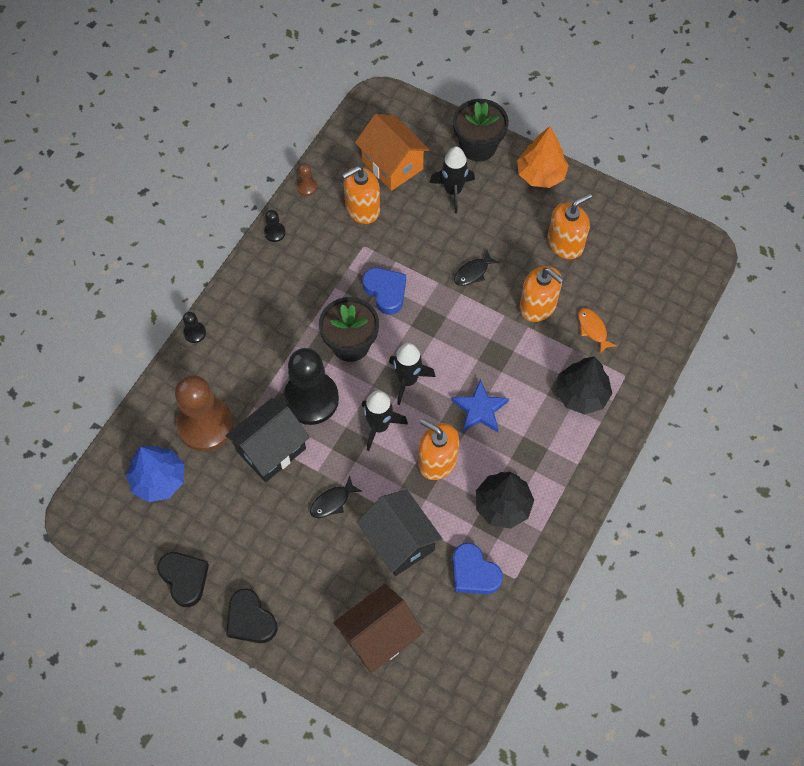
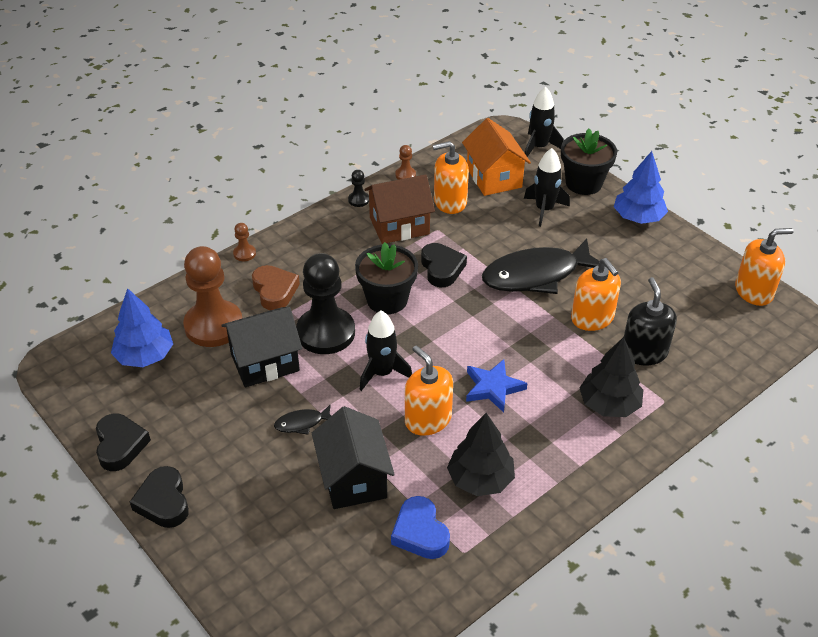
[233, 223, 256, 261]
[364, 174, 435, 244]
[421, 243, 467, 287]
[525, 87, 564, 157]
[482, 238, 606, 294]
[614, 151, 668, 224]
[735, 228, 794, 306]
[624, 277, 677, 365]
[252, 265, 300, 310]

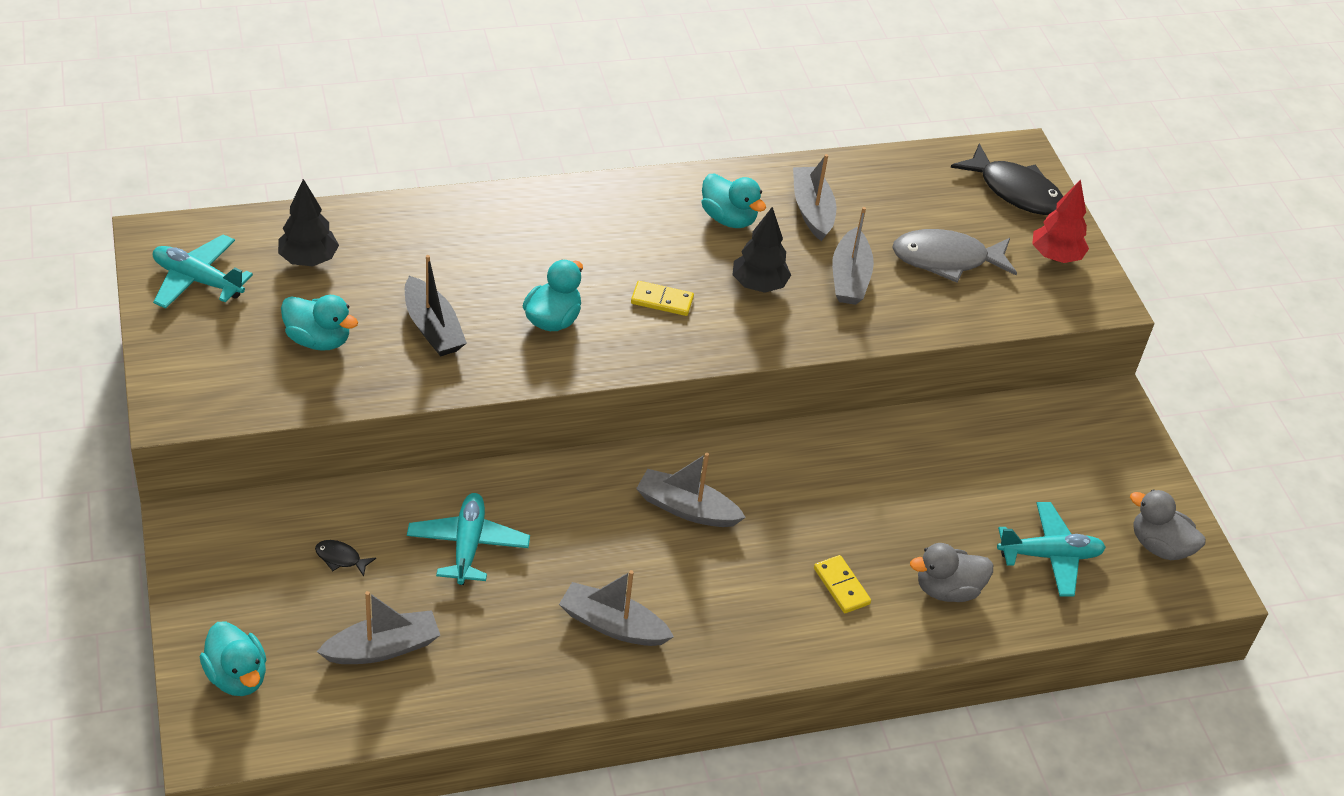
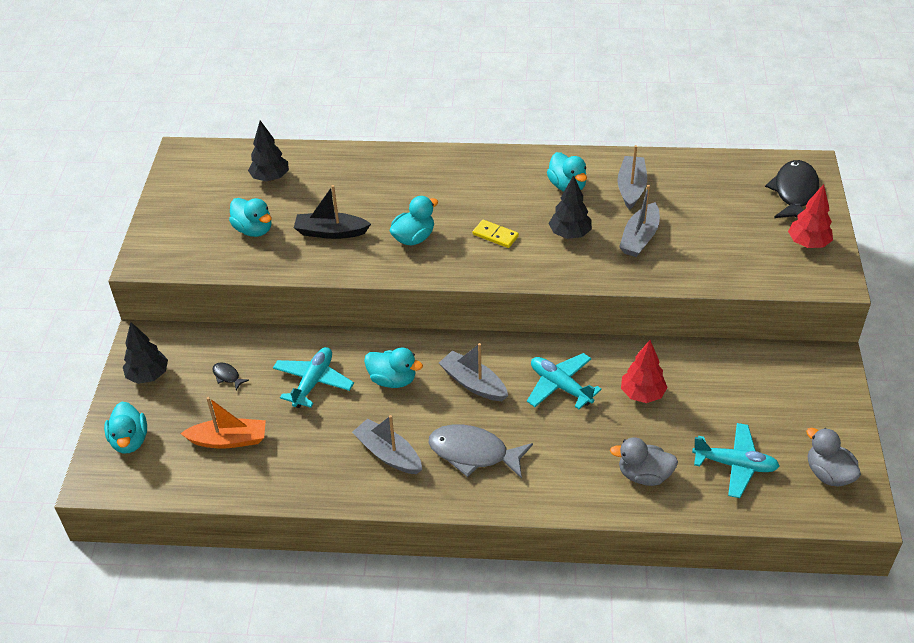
[527, 353, 602, 409]
[180, 397, 266, 449]
[294, 185, 371, 239]
[814, 555, 871, 613] (first image)
[429, 424, 533, 479]
[765, 160, 819, 218]
[123, 322, 168, 384]
[364, 347, 423, 388]
[621, 340, 668, 403]

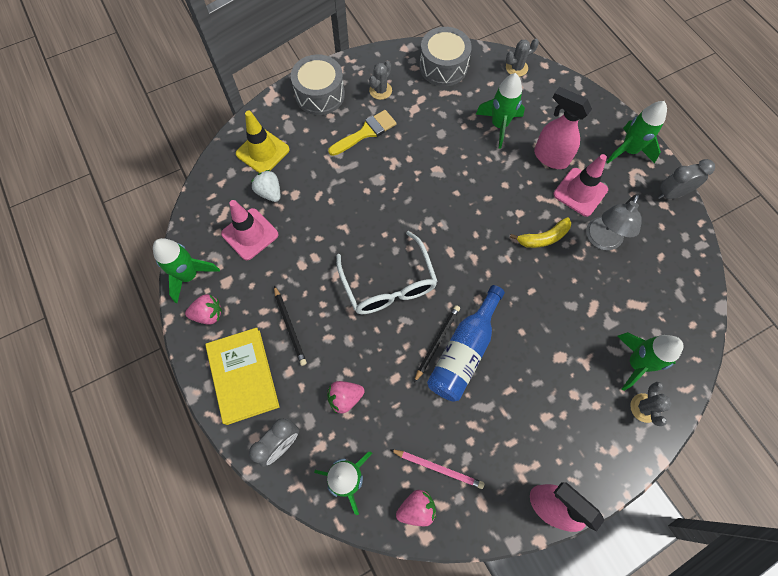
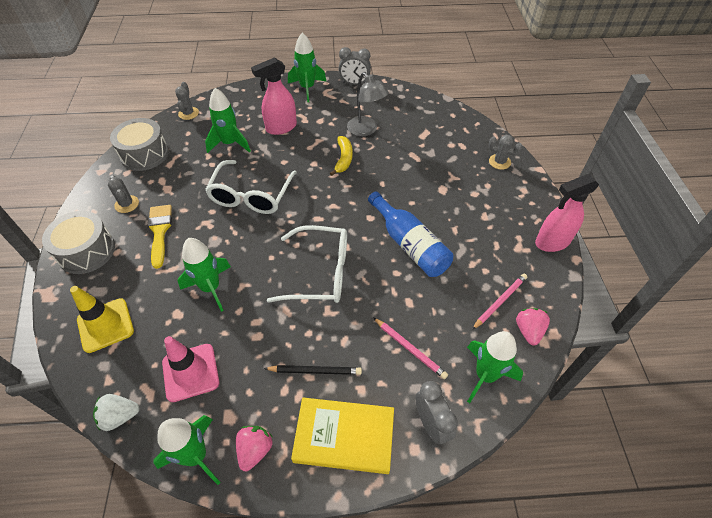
[93, 394, 140, 431]
[373, 317, 448, 379]
[414, 305, 460, 383] (first image)
[553, 154, 608, 217] (first image)
[178, 238, 231, 312]
[339, 47, 371, 85]
[205, 160, 297, 214]

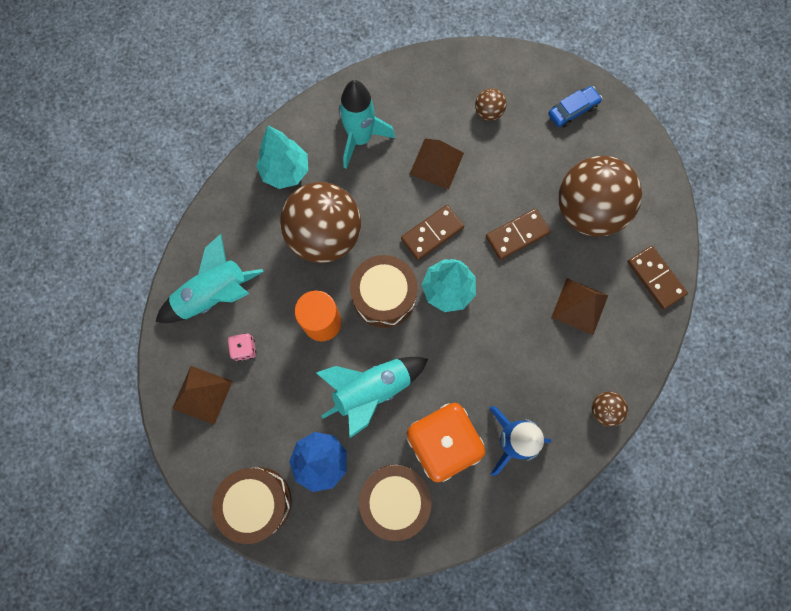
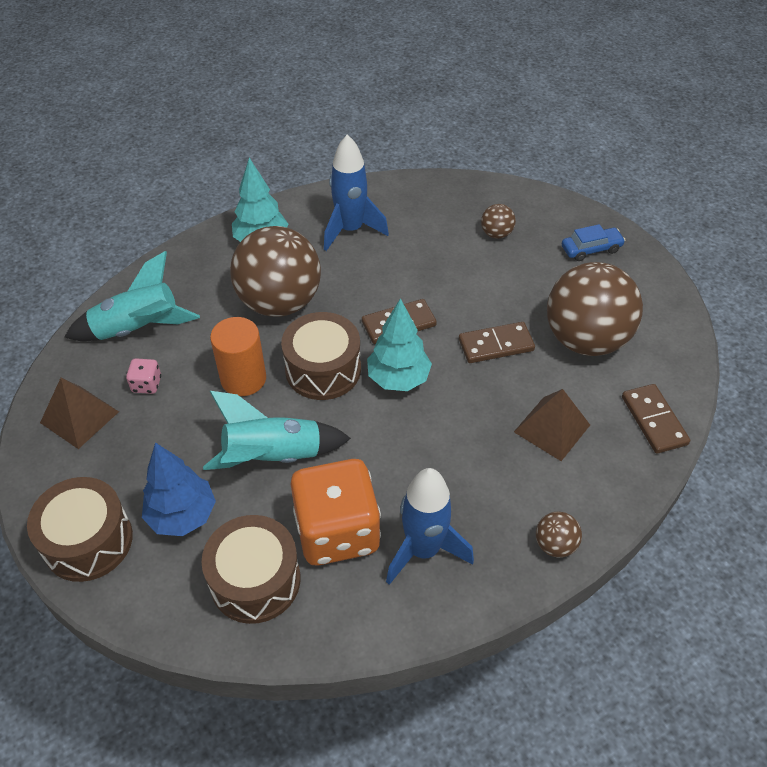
[324, 134, 389, 251]
[409, 139, 464, 189] (first image)

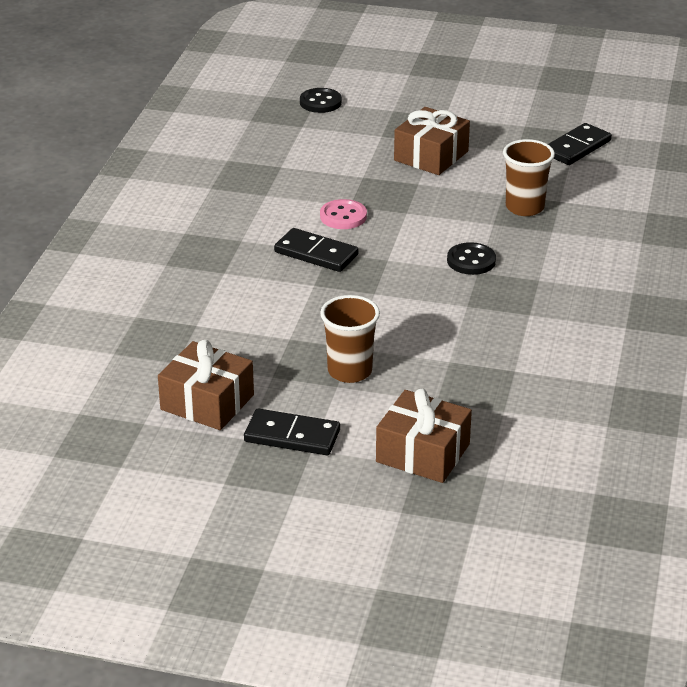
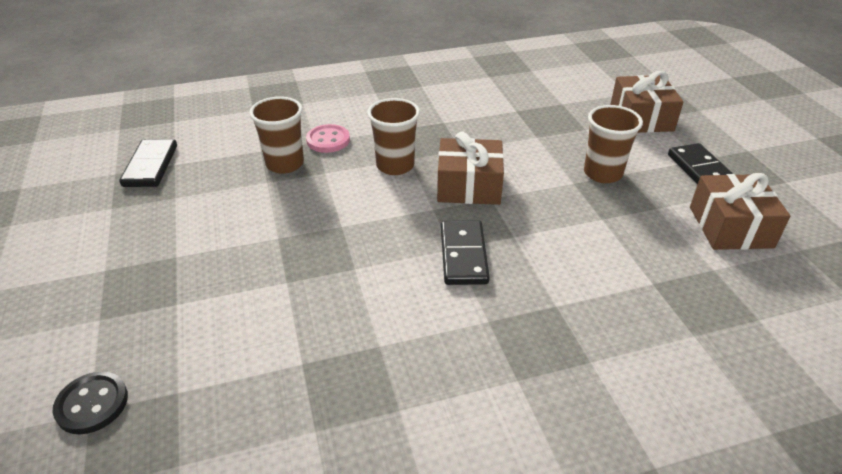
[306, 124, 350, 153]
[437, 132, 504, 205]
[367, 98, 420, 175]
[119, 139, 177, 187]

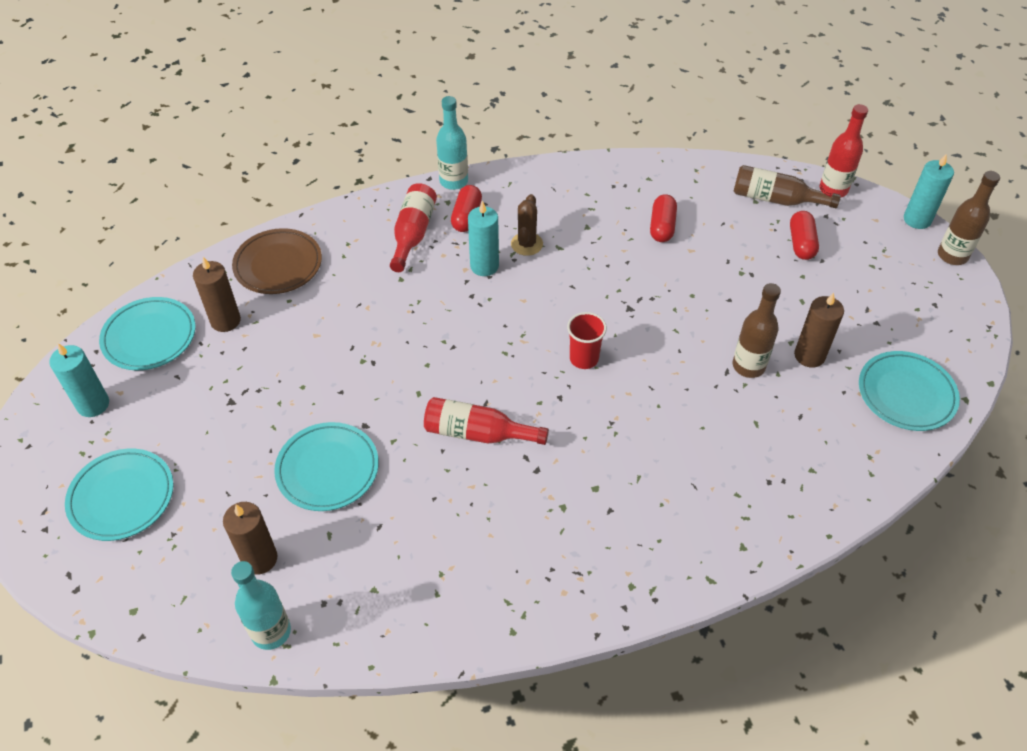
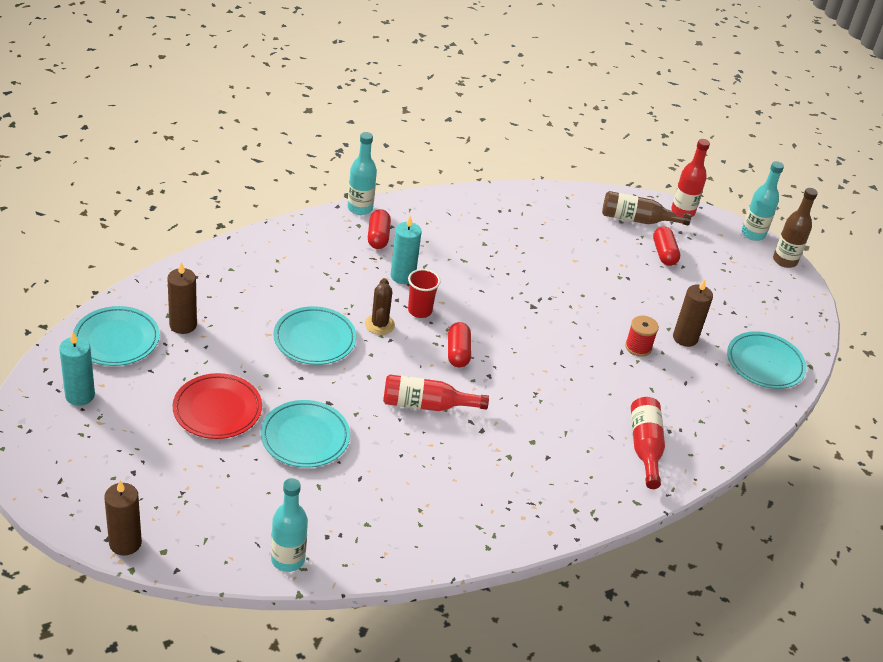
[273, 306, 357, 365]
[104, 480, 142, 556]
[232, 228, 322, 294] (first image)
[631, 397, 665, 489]
[365, 278, 395, 335]
[408, 269, 441, 318]
[448, 322, 471, 367]
[625, 315, 659, 357]
[742, 161, 784, 241]
[173, 373, 262, 439]

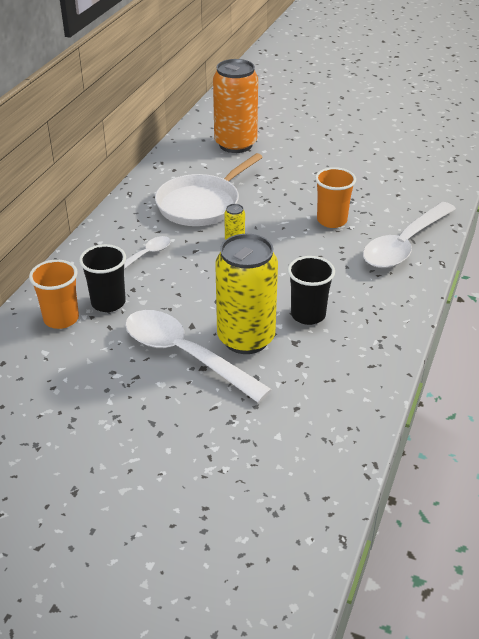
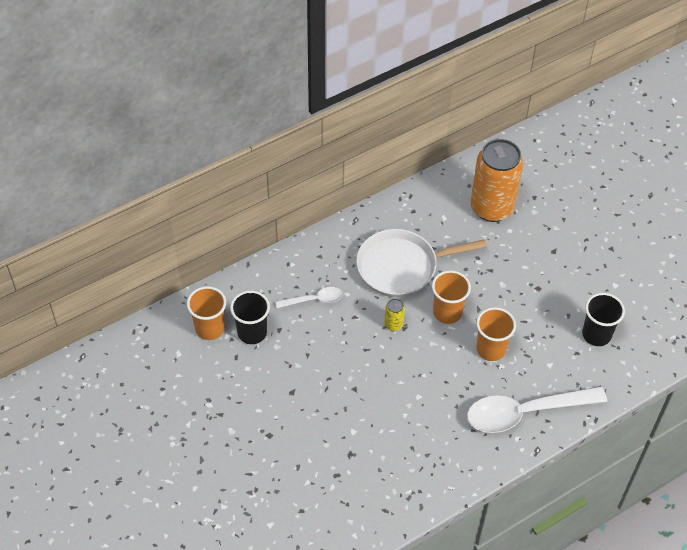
[125, 310, 272, 403] (first image)
[215, 234, 278, 354] (first image)
[582, 293, 625, 346]
[432, 270, 471, 324]

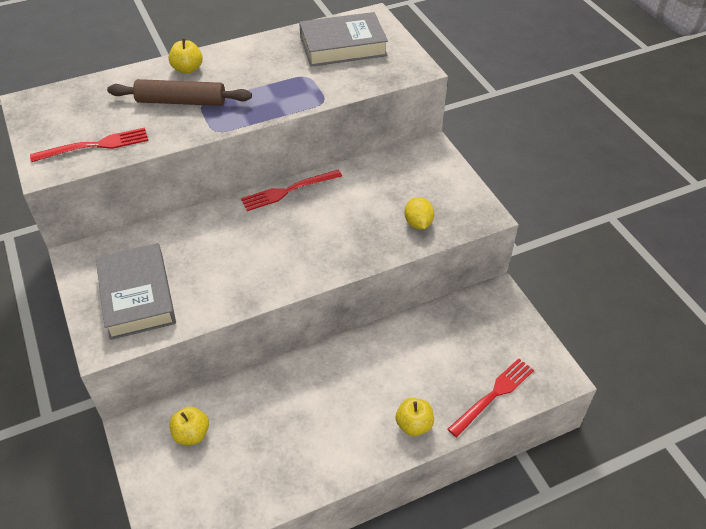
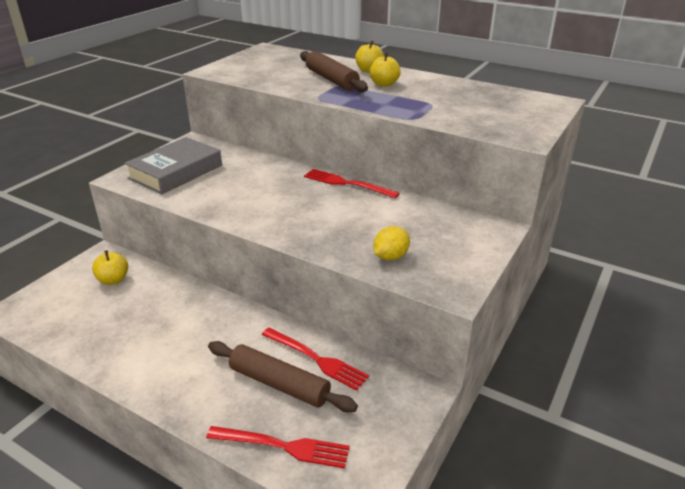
[262, 328, 369, 391]
[299, 12, 388, 67] (first image)
[370, 52, 401, 87]
[208, 341, 358, 412]

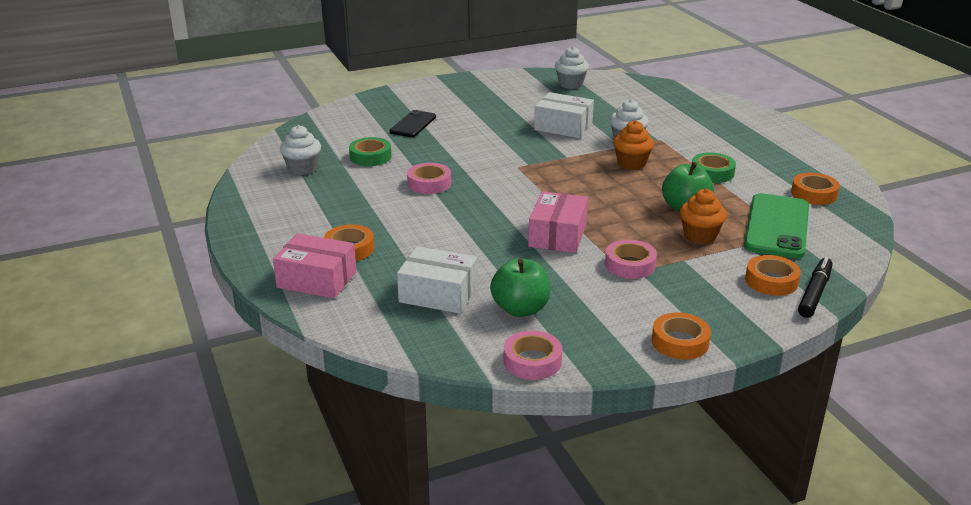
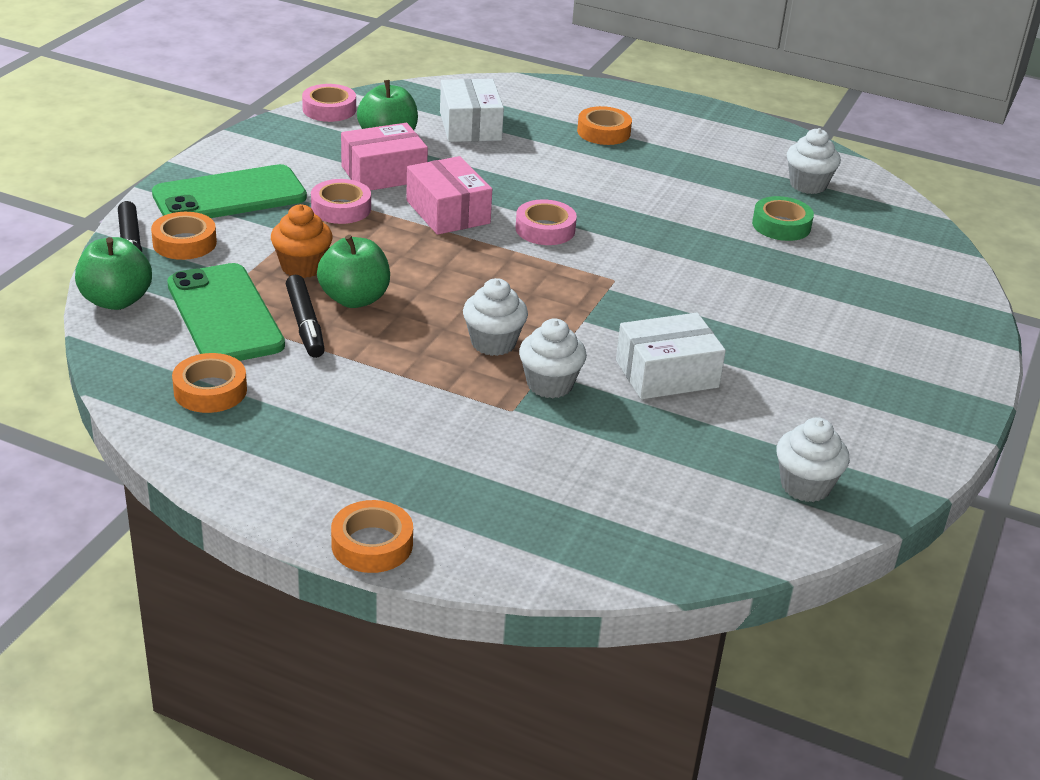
[341, 123, 428, 191]
[390, 110, 436, 137] (first image)
[440, 79, 504, 142]
[516, 199, 577, 245]
[463, 278, 528, 356]
[331, 500, 413, 573]
[692, 152, 736, 183] (first image)
[75, 237, 152, 310]
[152, 164, 307, 218]
[286, 275, 325, 358]

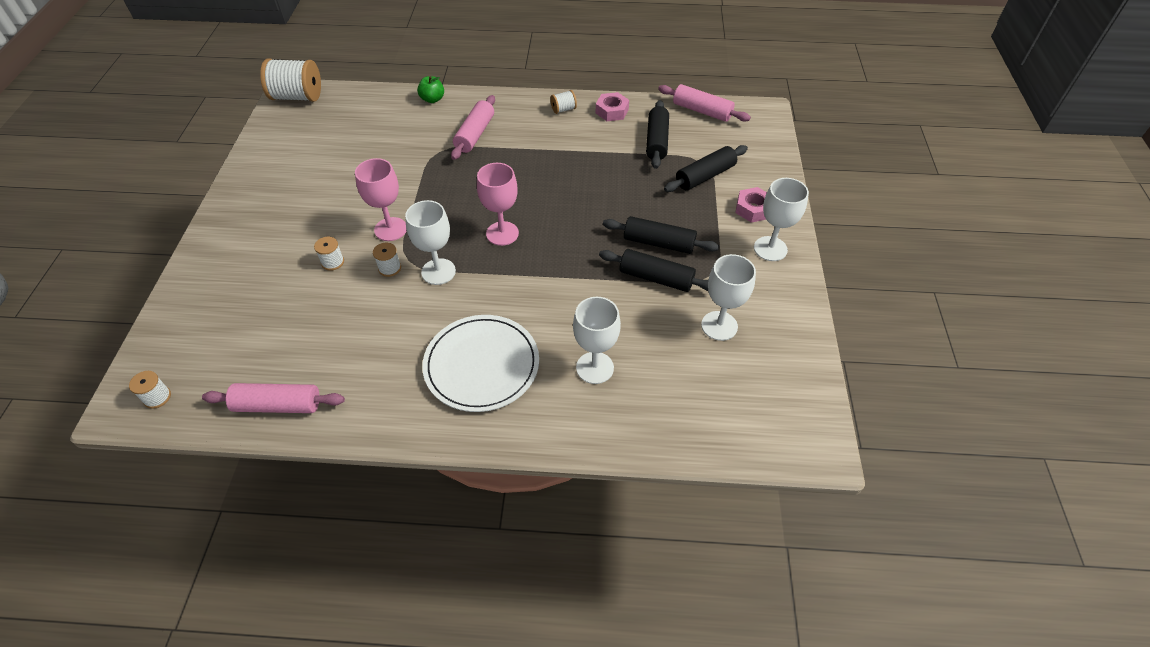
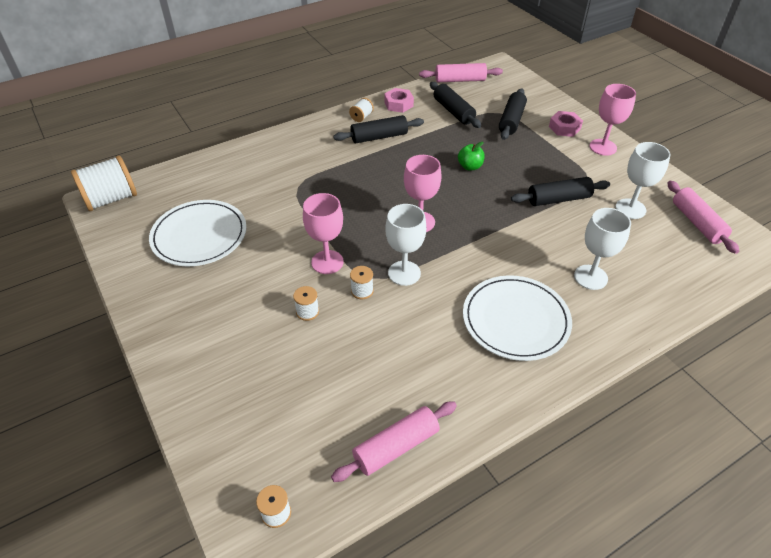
[458, 142, 485, 171]
[667, 181, 739, 254]
[333, 115, 424, 144]
[589, 84, 636, 156]
[149, 200, 247, 266]

